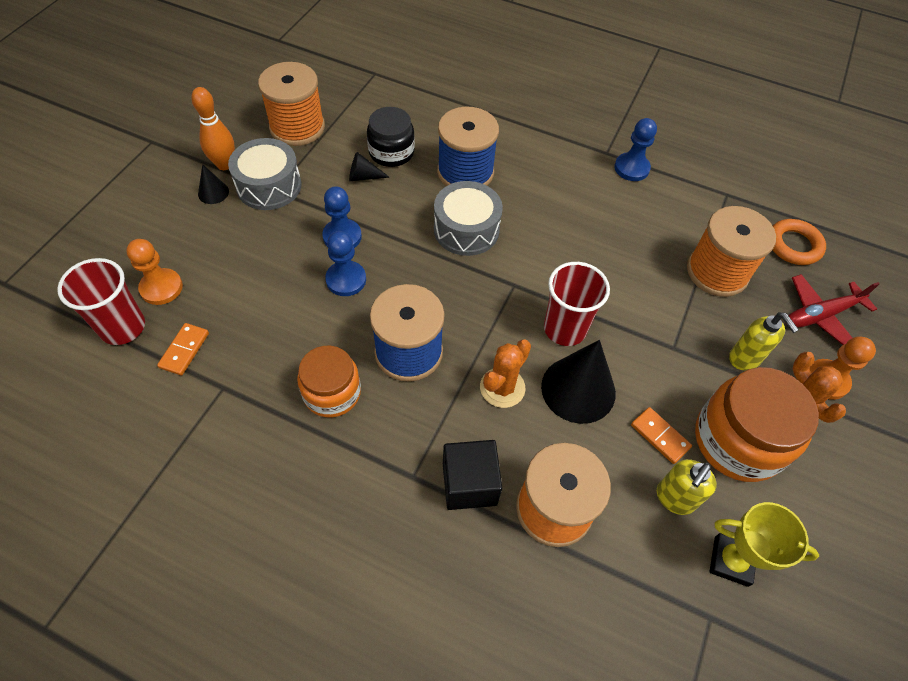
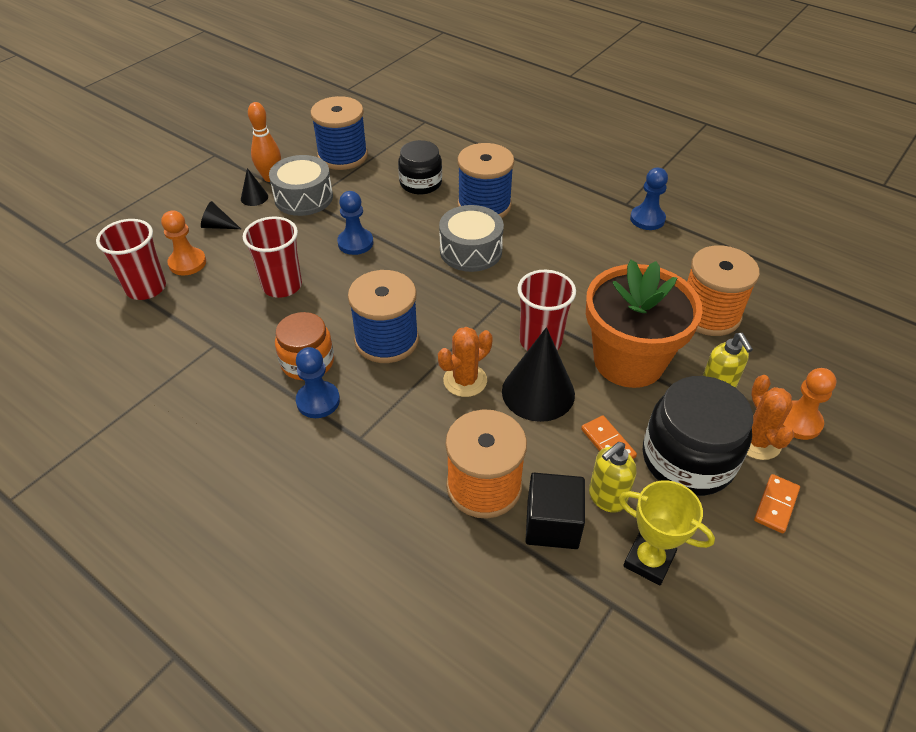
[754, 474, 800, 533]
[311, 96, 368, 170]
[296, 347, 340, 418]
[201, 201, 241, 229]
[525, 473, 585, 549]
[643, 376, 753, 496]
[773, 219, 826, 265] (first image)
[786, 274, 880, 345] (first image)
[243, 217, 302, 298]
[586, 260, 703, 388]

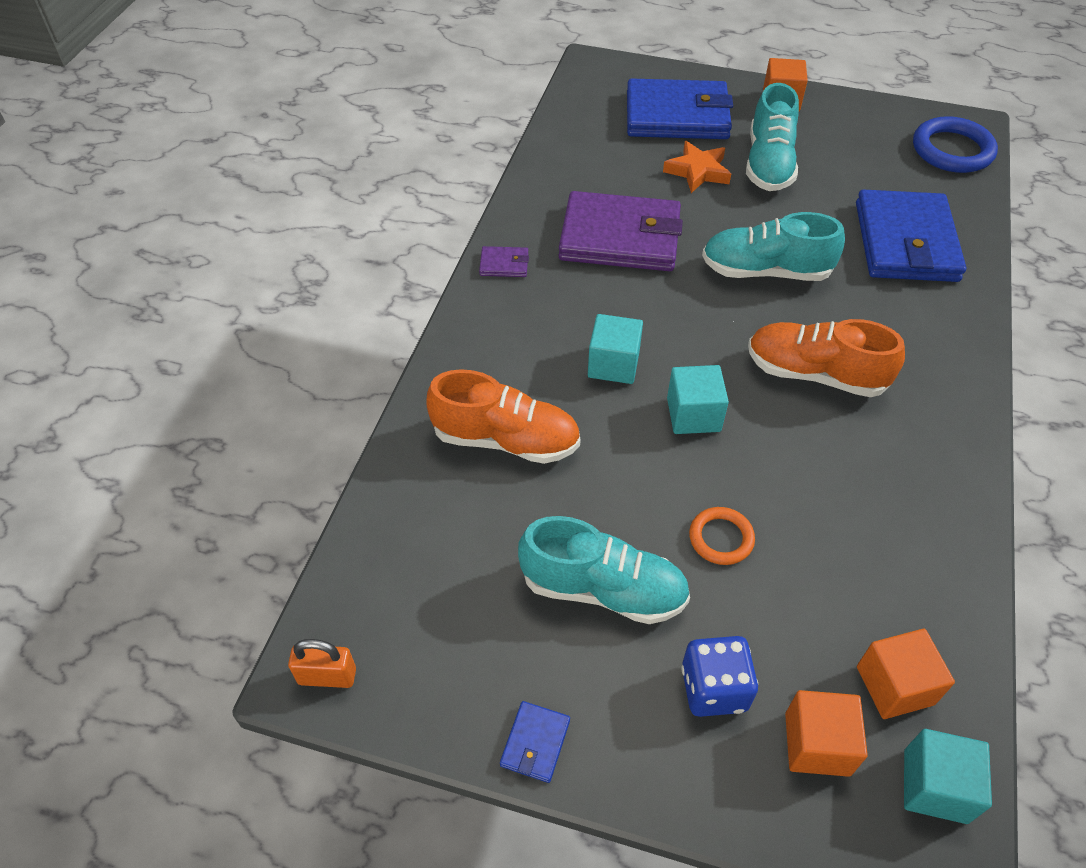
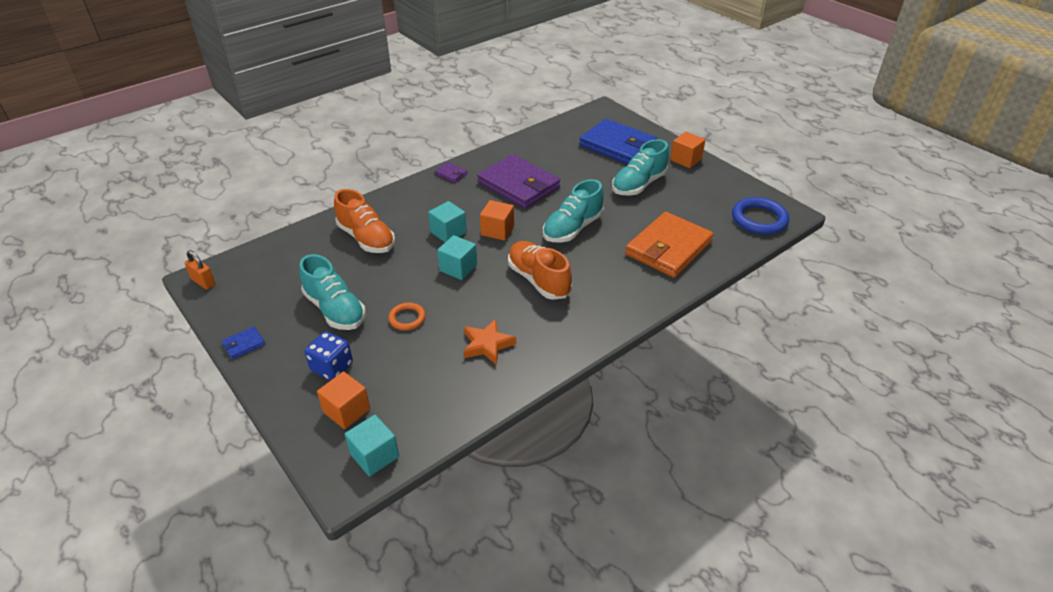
[464, 319, 516, 365]
[543, 179, 604, 242]
[625, 212, 714, 278]
[480, 200, 514, 241]

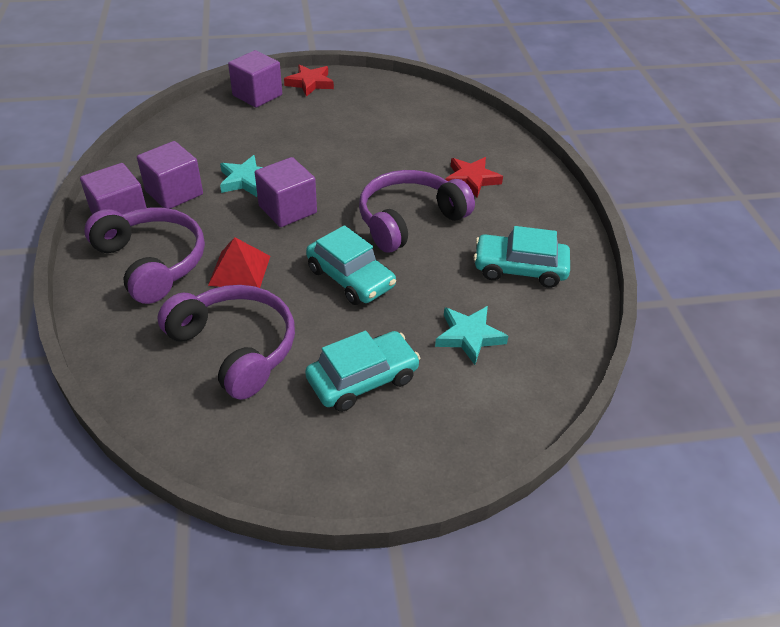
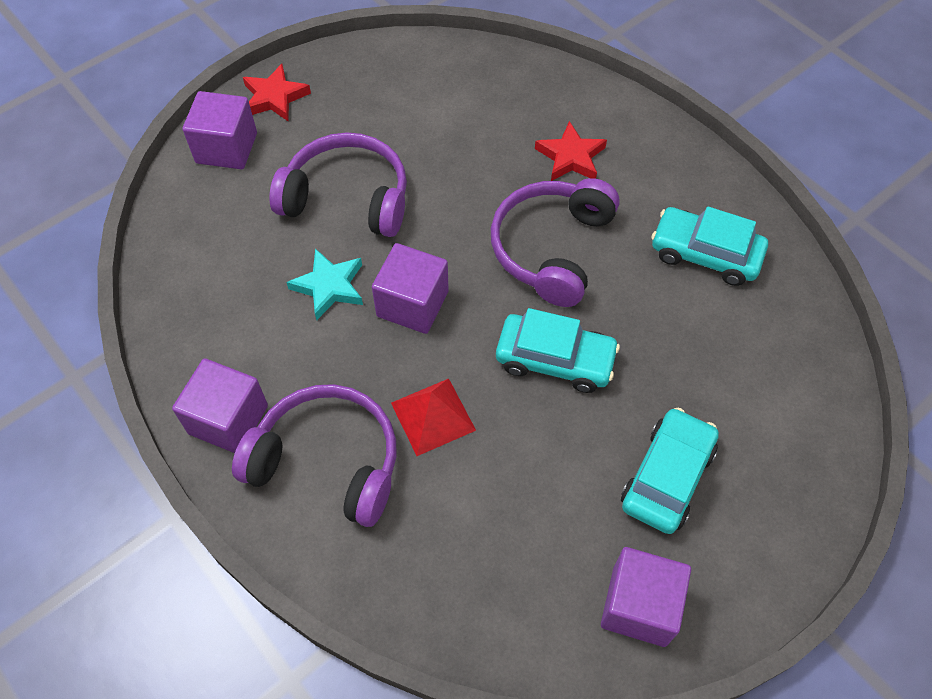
[601, 547, 691, 647]
[269, 132, 407, 237]
[435, 306, 508, 365] (first image)
[651, 206, 768, 286]

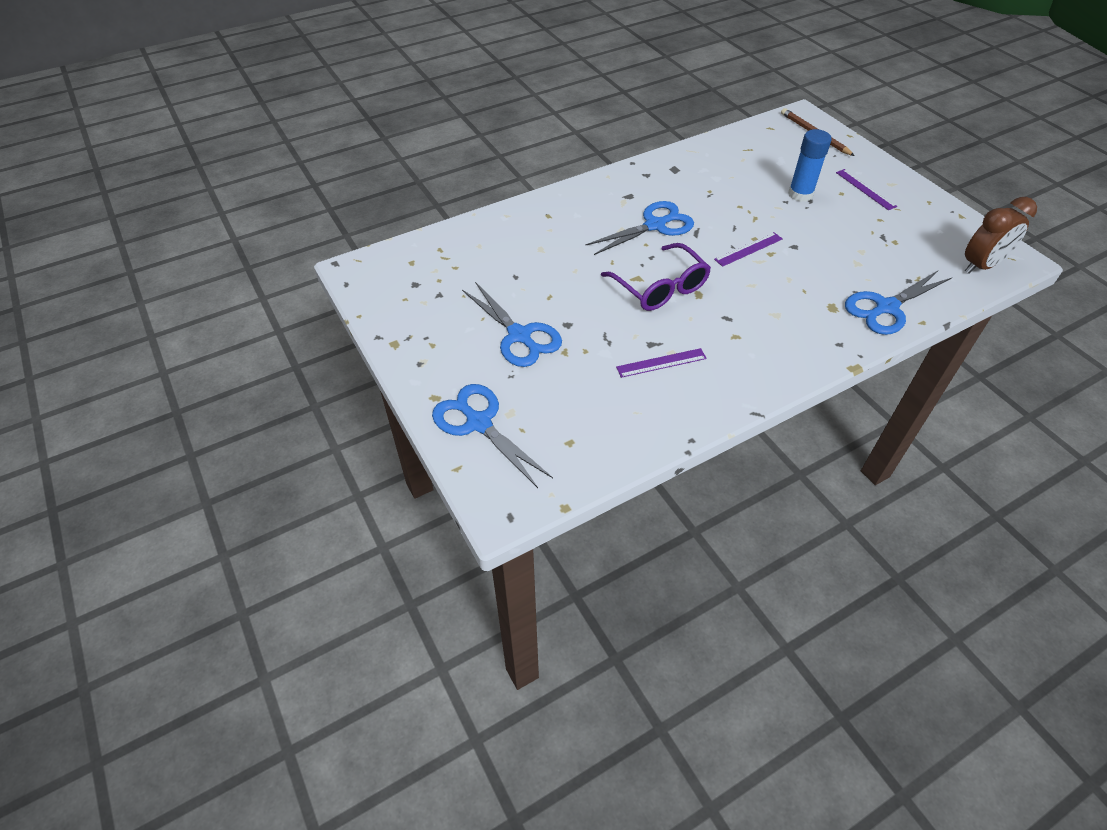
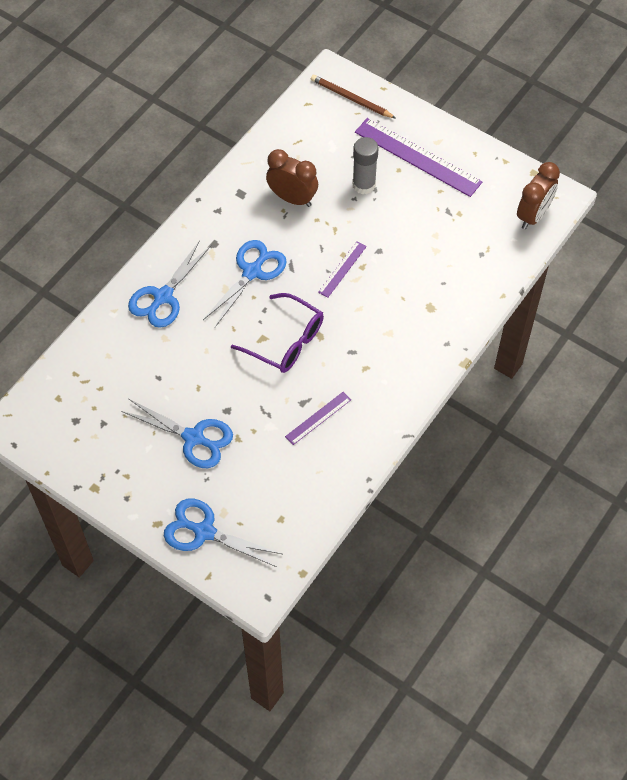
[352, 137, 379, 194]
[355, 118, 483, 197]
[128, 240, 211, 328]
[266, 149, 318, 207]

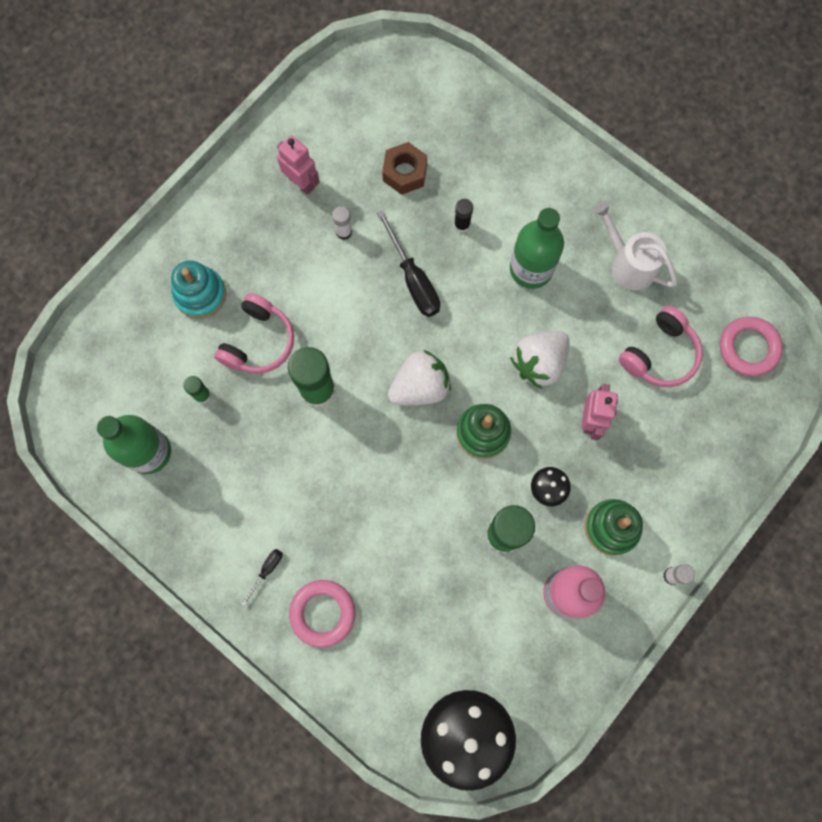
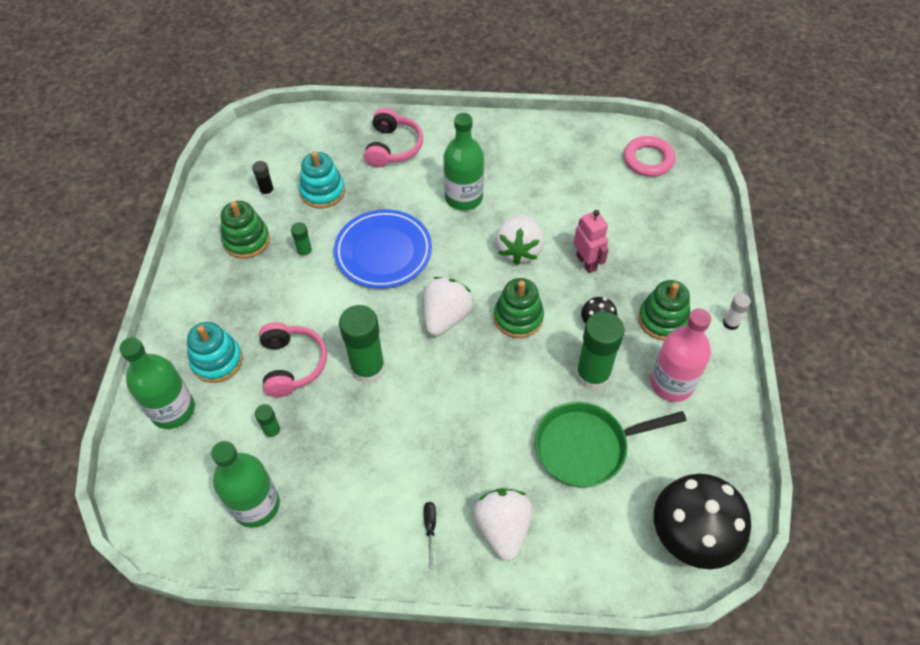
[221, 201, 270, 259]
[473, 488, 533, 561]
[291, 222, 313, 259]
[334, 209, 432, 288]
[299, 151, 345, 208]
[252, 161, 275, 198]
[592, 201, 677, 290] (first image)
[364, 108, 423, 168]
[119, 337, 195, 429]
[535, 402, 686, 487]

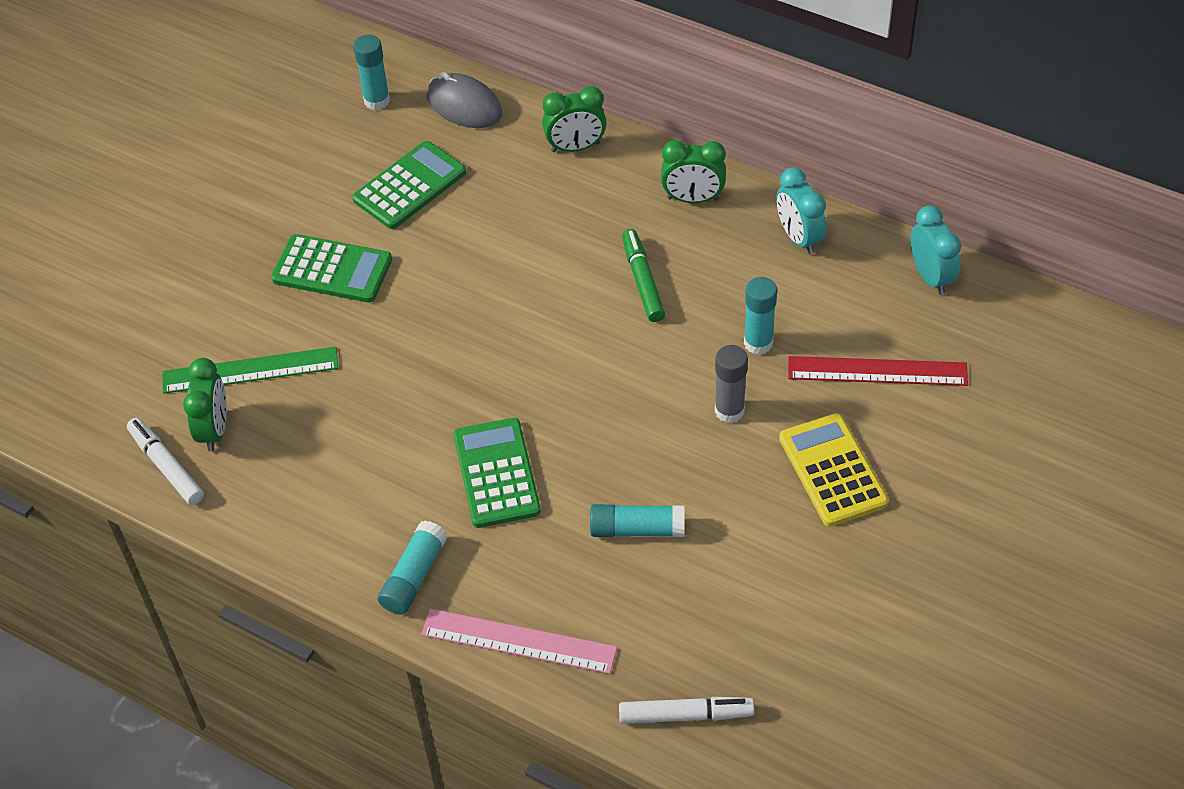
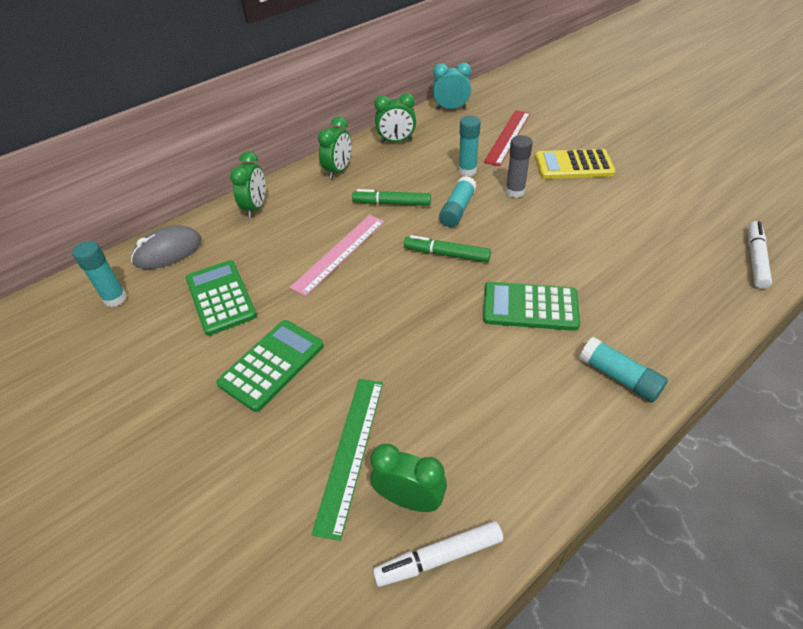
[290, 215, 385, 296]
[439, 176, 477, 227]
[374, 93, 416, 143]
[404, 235, 491, 262]

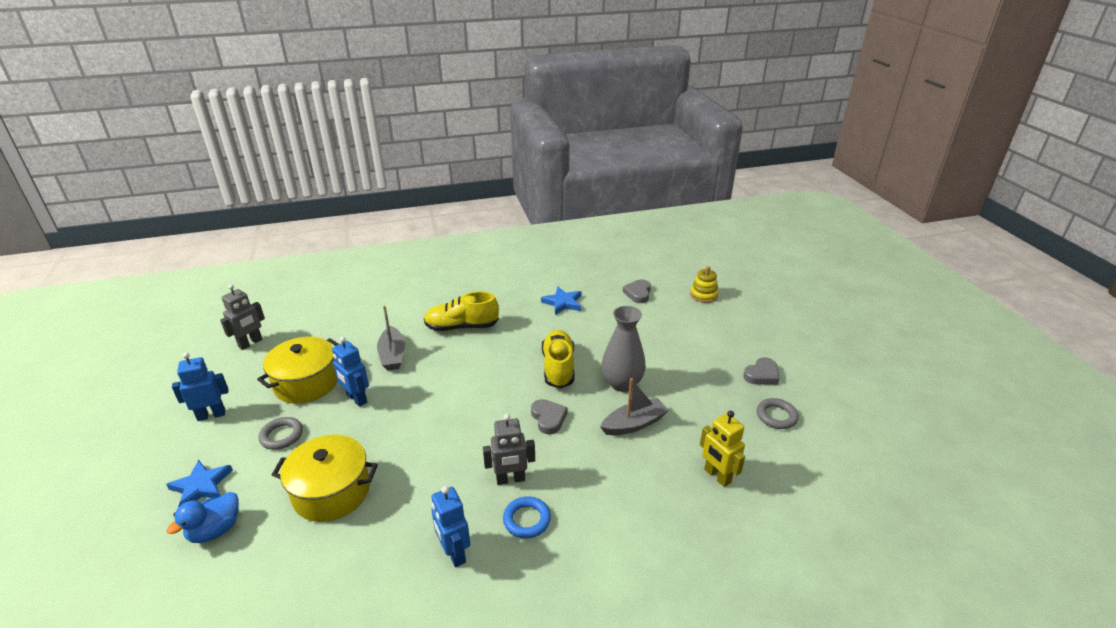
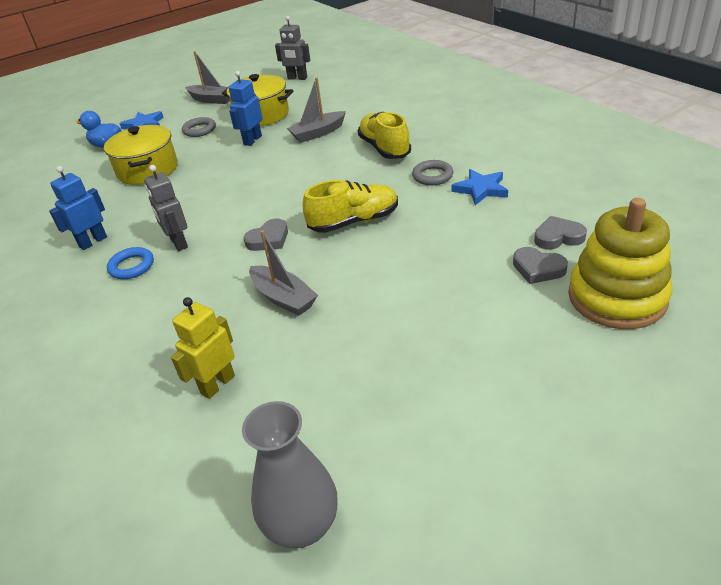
[185, 51, 230, 104]
[242, 401, 338, 548]
[568, 198, 672, 329]
[513, 247, 568, 284]
[412, 160, 454, 186]

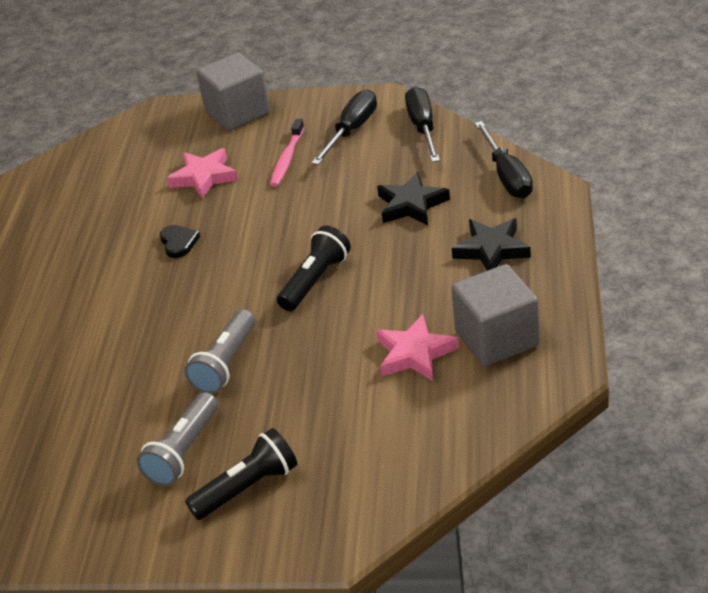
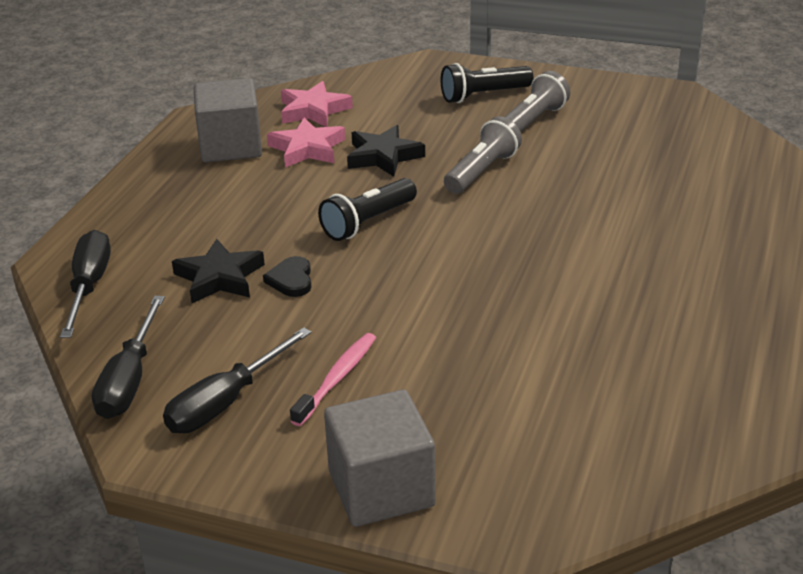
[263, 256, 311, 297]
[281, 81, 353, 127]
[347, 125, 425, 177]

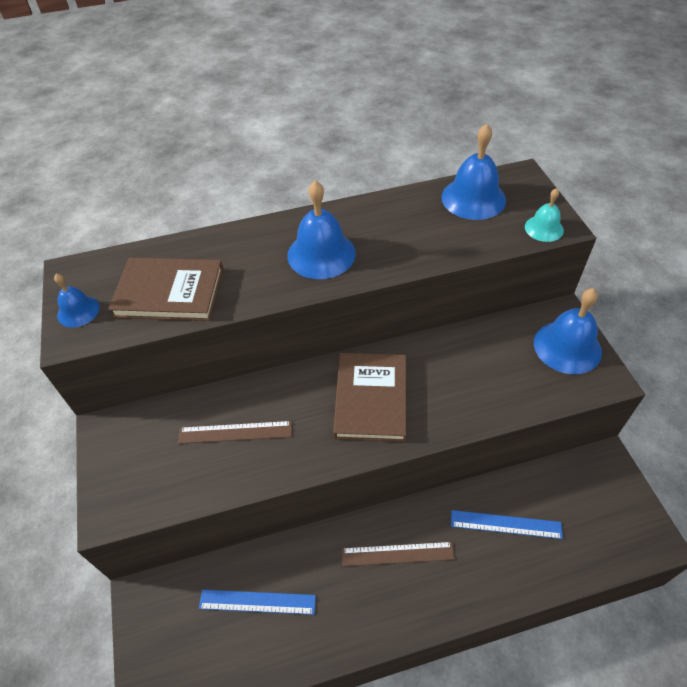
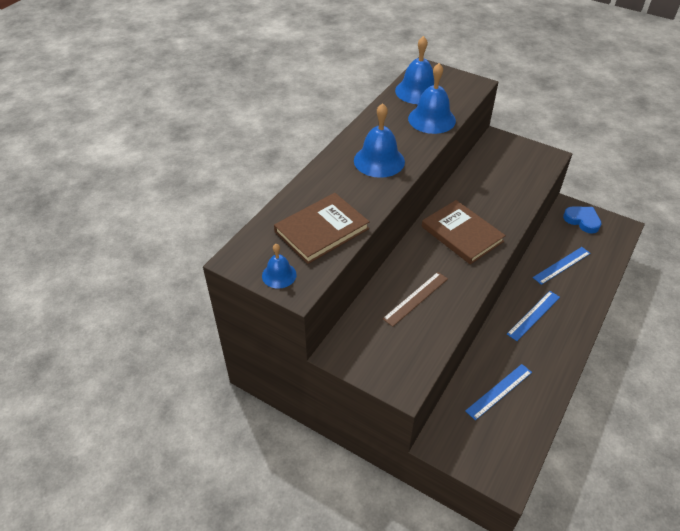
[507, 291, 560, 341]
[525, 188, 564, 242] (first image)
[408, 63, 456, 134]
[563, 206, 602, 234]

